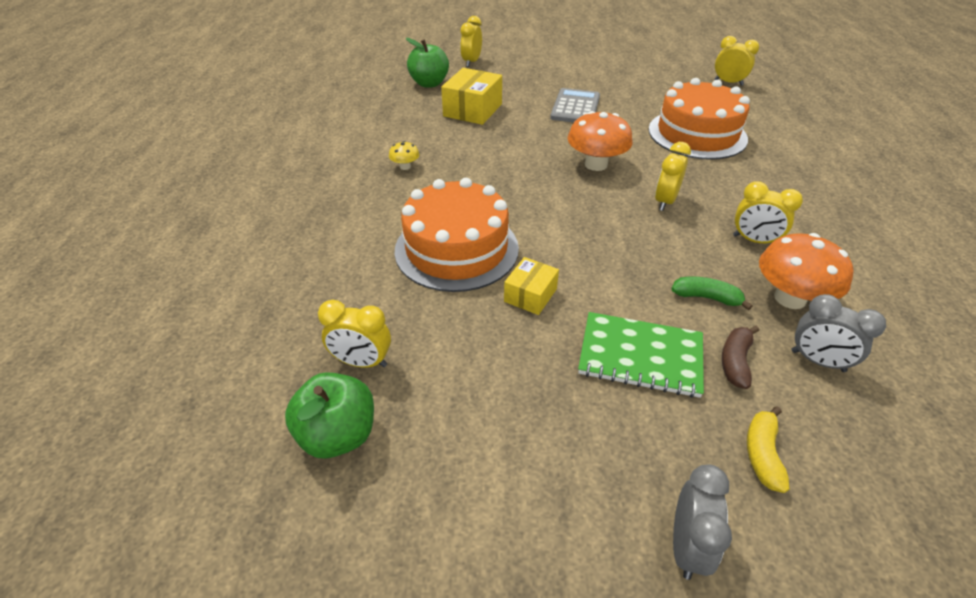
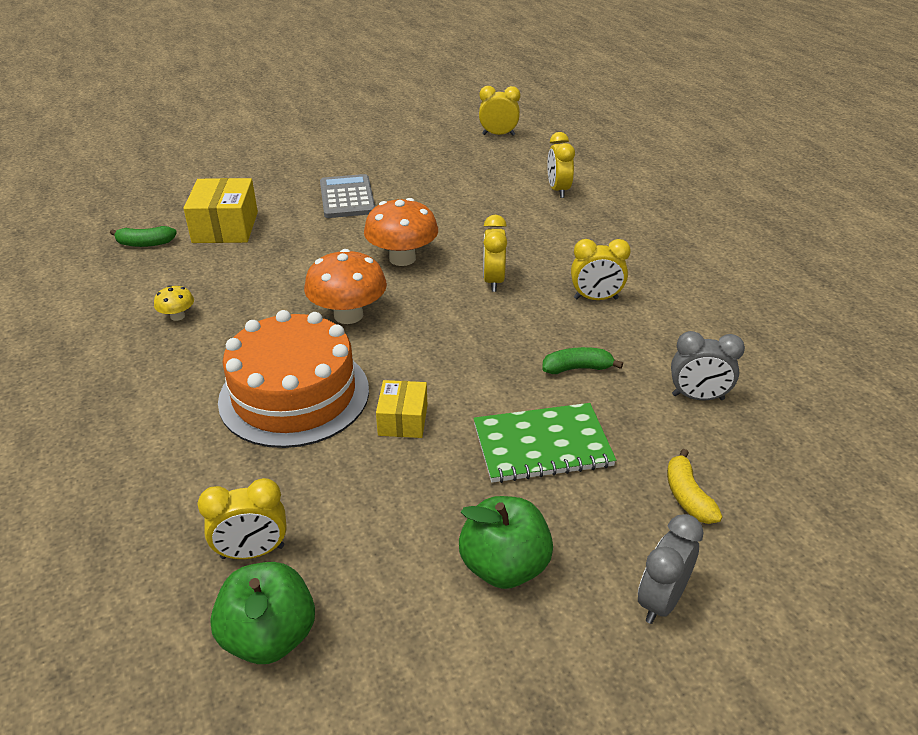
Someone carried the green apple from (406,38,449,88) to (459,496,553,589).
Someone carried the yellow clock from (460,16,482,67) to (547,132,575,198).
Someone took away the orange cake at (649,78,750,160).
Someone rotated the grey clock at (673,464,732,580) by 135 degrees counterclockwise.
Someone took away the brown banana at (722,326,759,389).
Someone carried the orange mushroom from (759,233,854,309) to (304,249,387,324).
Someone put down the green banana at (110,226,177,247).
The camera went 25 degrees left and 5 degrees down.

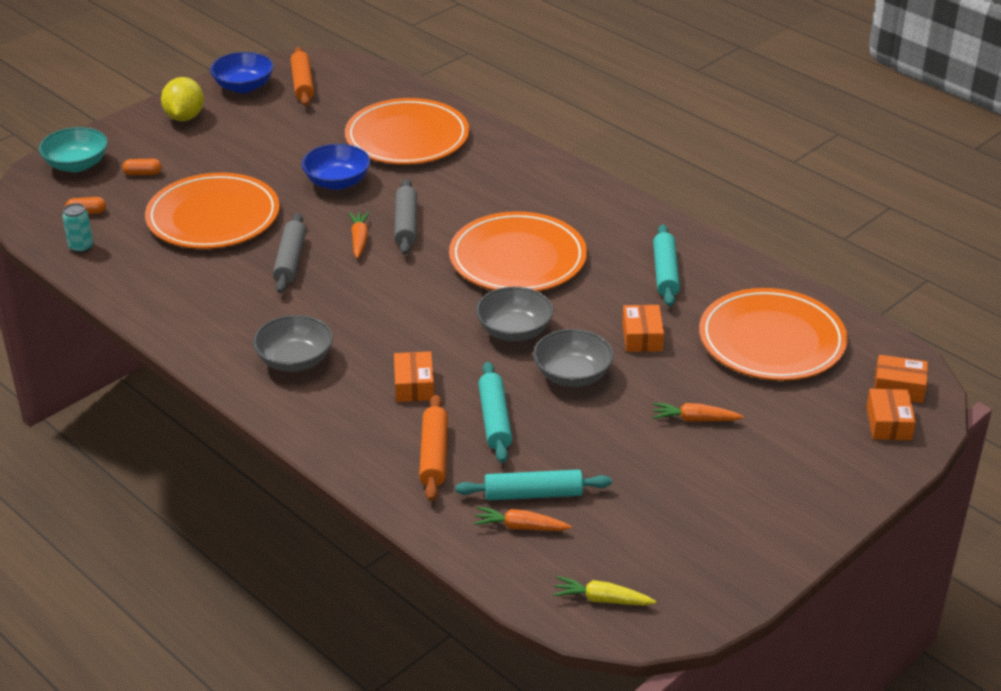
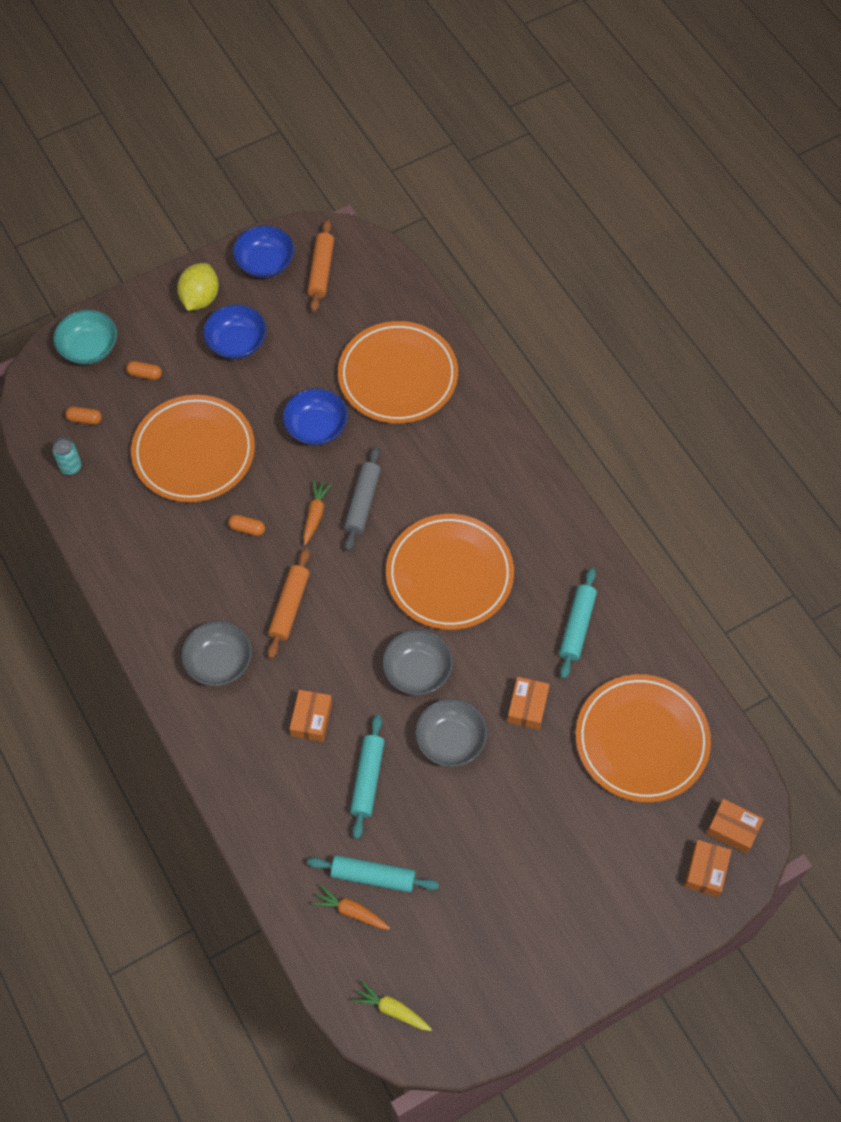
Someone swapped the grey rolling pin at (273,213,306,293) for the orange capsule at (228,515,265,536).
Someone carried the orange rolling pin from (419,394,448,501) to (267,548,310,659).
Someone took away the orange carrot at (653,403,744,422).
Someone put down the blue bowl at (203,304,267,359).
The camera went 15 degrees right and 25 degrees up.

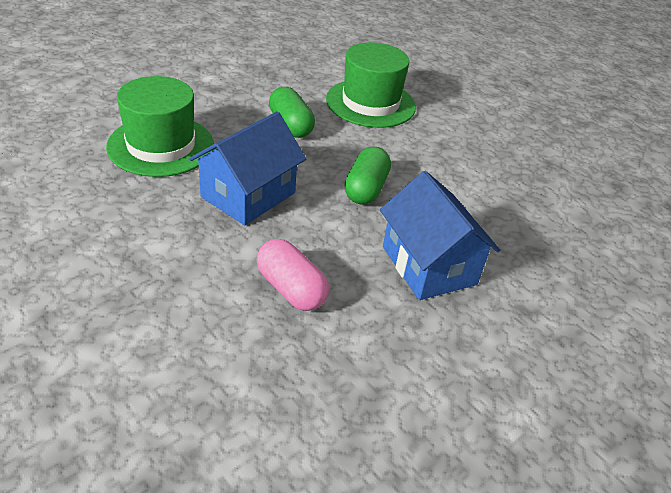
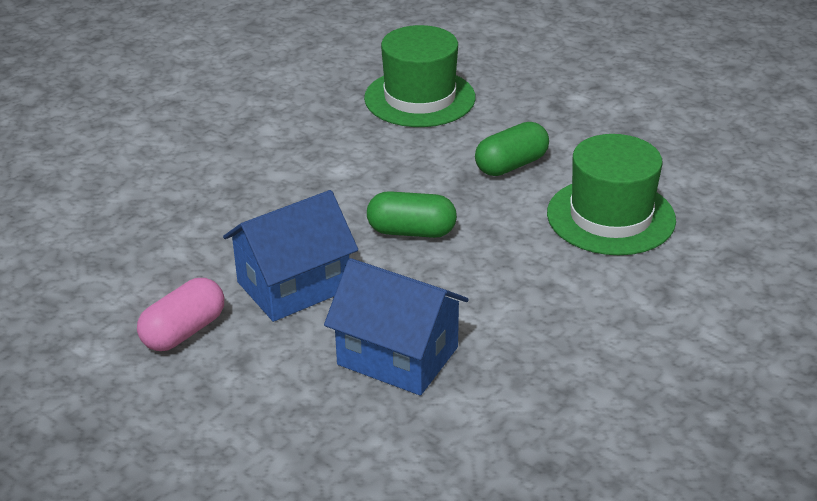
Someone carried the blue house from (189,111,306,226) to (324,258,469,396).
Someone carried the pink capsule from (257,239,329,311) to (137,278,224,351).
The camera went 85 degrees right and 5 degrees down.

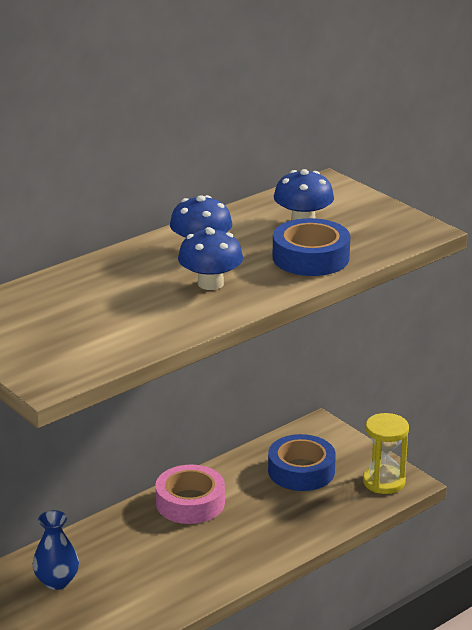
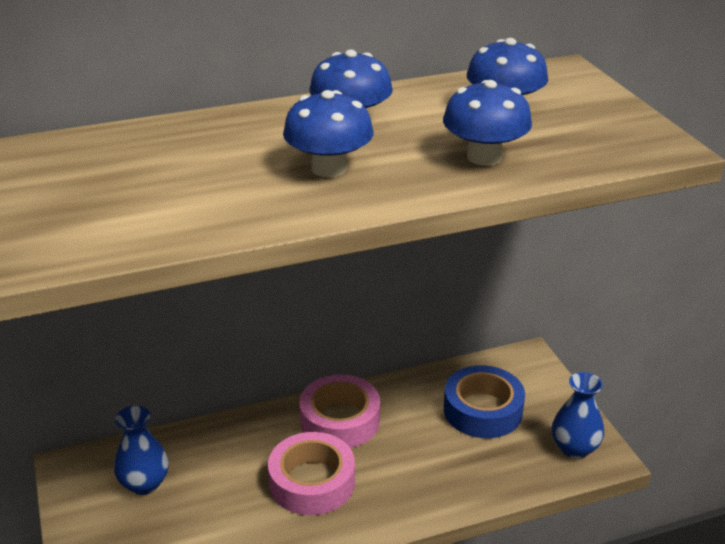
Someone swapped the blue tape at (273,218,350,276) for the blue mushroom at (443,80,532,166).
Someone swapped the yellow hourglass at (363,413,409,494) for the blue vase at (552,372,604,459).
Someone put down the pink tape at (268,432,355,515).
The camera went 20 degrees right and 5 degrees up.

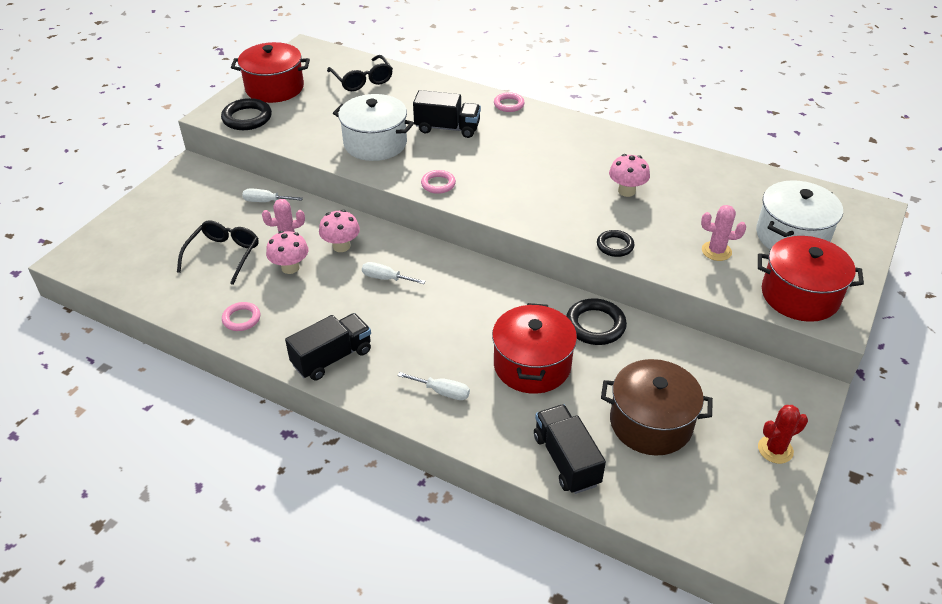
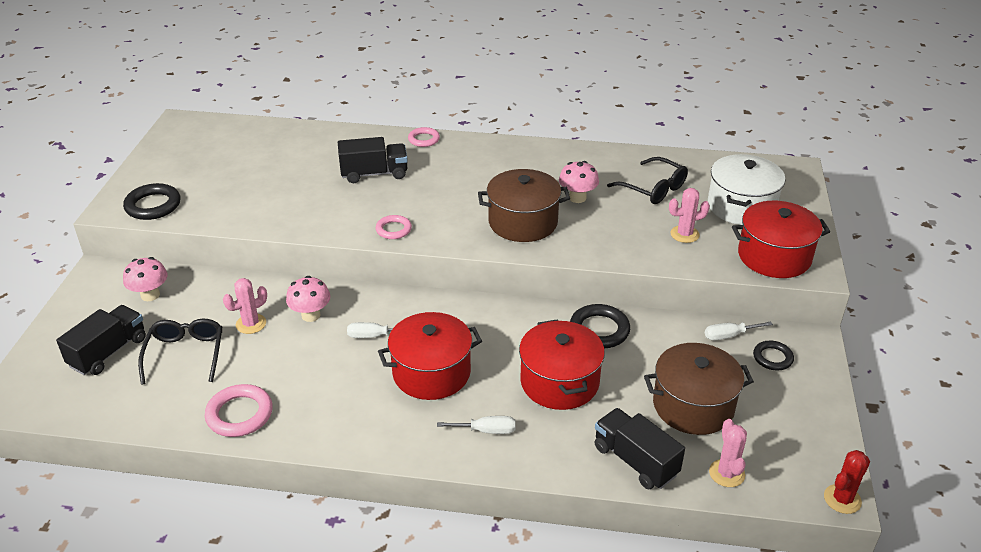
Someone scaled the pink ring at (222,302,260,331) by 1.57.
Someone carried the red pot from (231,42,310,103) to (378,312,482,400).
Someone carried the white screwdriver from (242,189,303,202) to (705,322,773,340).
Someone carried the pink mushroom from (266,231,308,274) to (123,257,168,301).
Someone carried the black truck from (285,313,371,381) to (56,305,146,375).
Someone carried the black glasses from (327,55,393,91) to (607,157,688,204).
Someone took away the white pot at (333,94,414,161).
Someone carried the black ring from (597,230,634,257) to (753,341,794,370).
Someone carried the red cactus from (758,405,808,464) to (824,450,870,514).
Someone put down the brown pot at (478,169,570,242).
Someone put down the pink cactus at (709,419,747,487).
The camera went 20 degrees left and 5 degrees down.

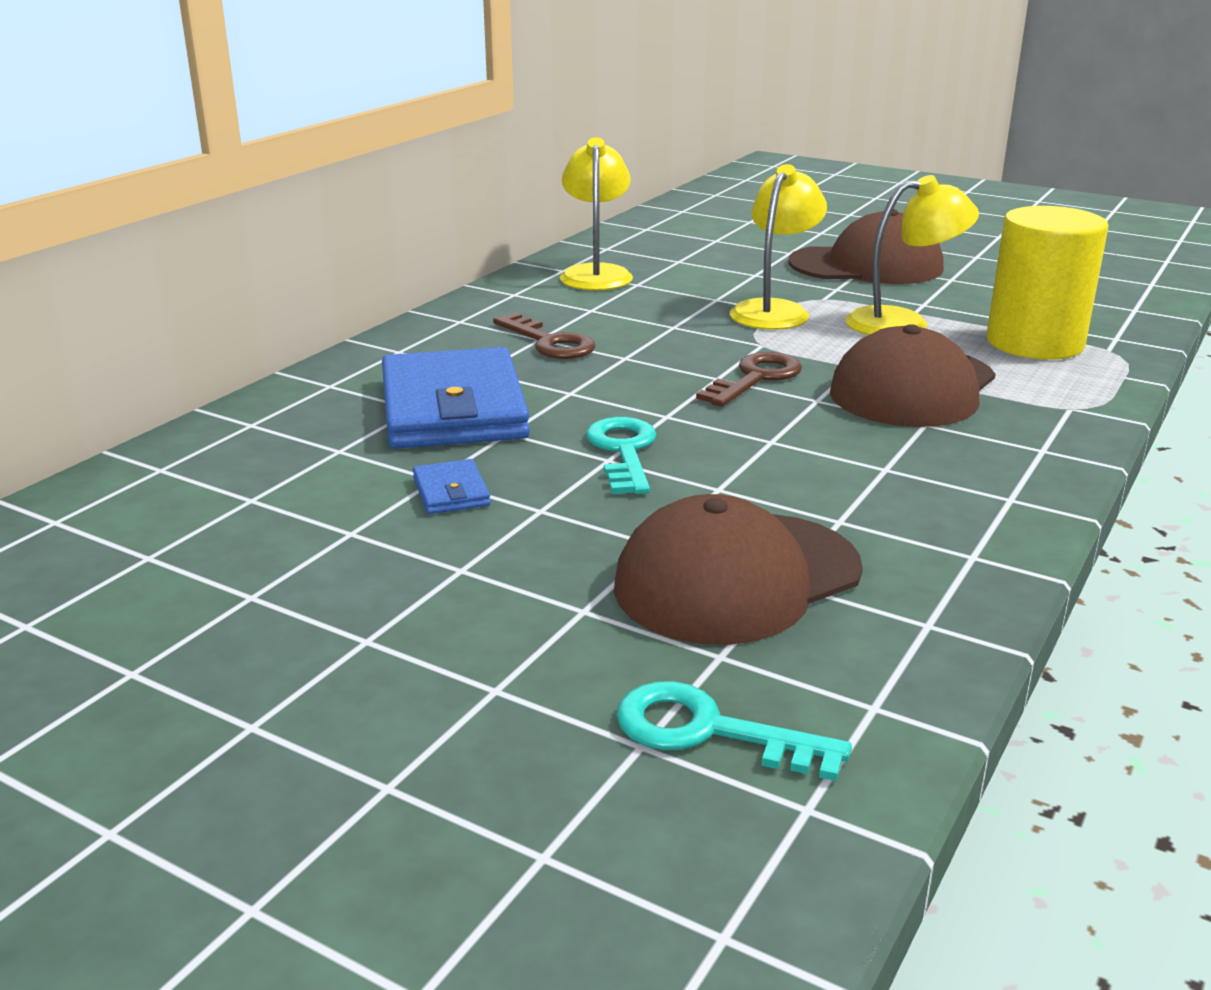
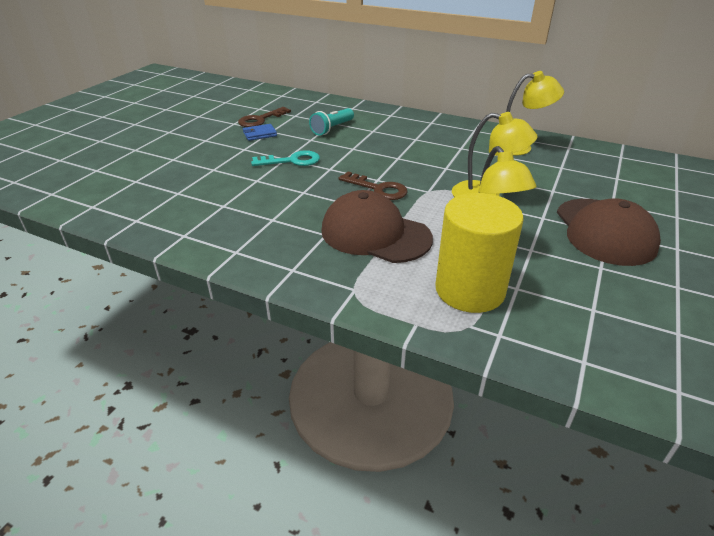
Someone swapped the blue wallet at (382,347,530,449) for the turquoise flashlight at (309,108,354,135).
Someone carried the brown key from (493,313,596,359) to (238,107,291,127).
Someone took away the brown cap at (614,494,863,645).
Someone took away the turquoise key at (616,681,852,781).
The camera went 85 degrees right and 10 degrees up.

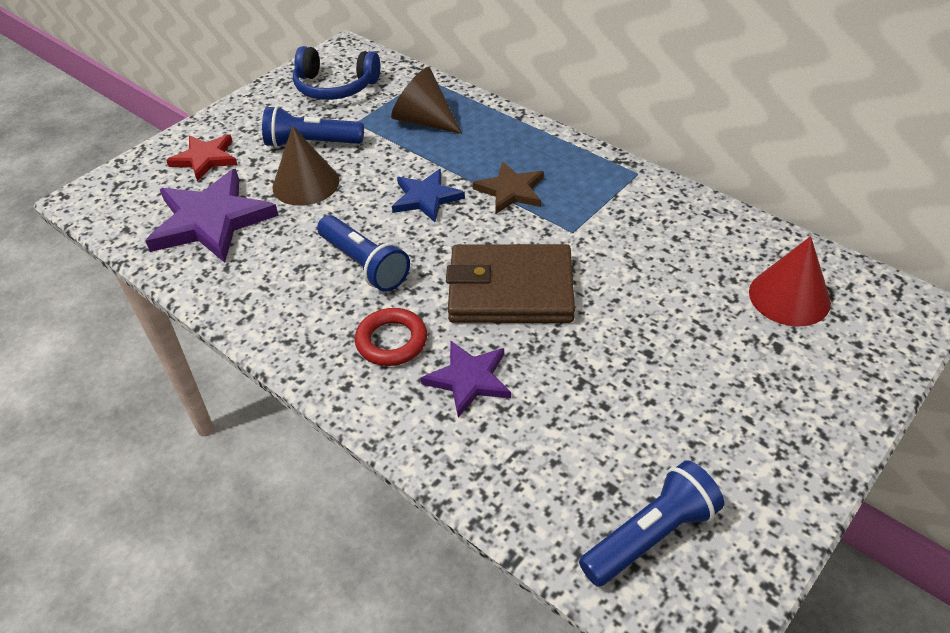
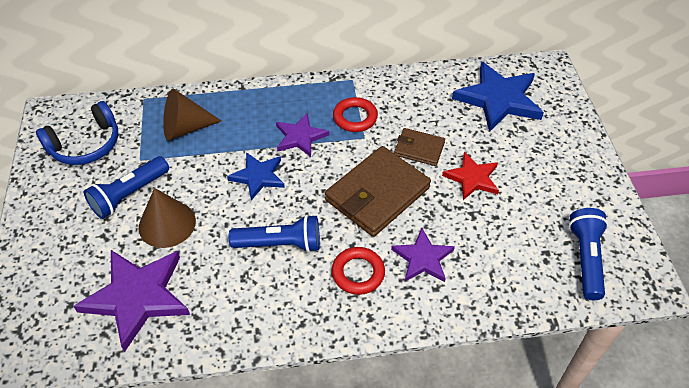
Someone carried the red star from (166,134,237,182) to (442,152,499,200).
Someone repainted the brown star at (472,161,544,214), which became the purple star at (276,113,329,157).
Someone swapped the red cone at (749,236,831,327) for the blue star at (452,61,544,132).
Someone put down the red ring at (333,97,378,132).
Someone put down the brown wallet at (394,128,445,166).
The camera went 50 degrees left and 5 degrees up.

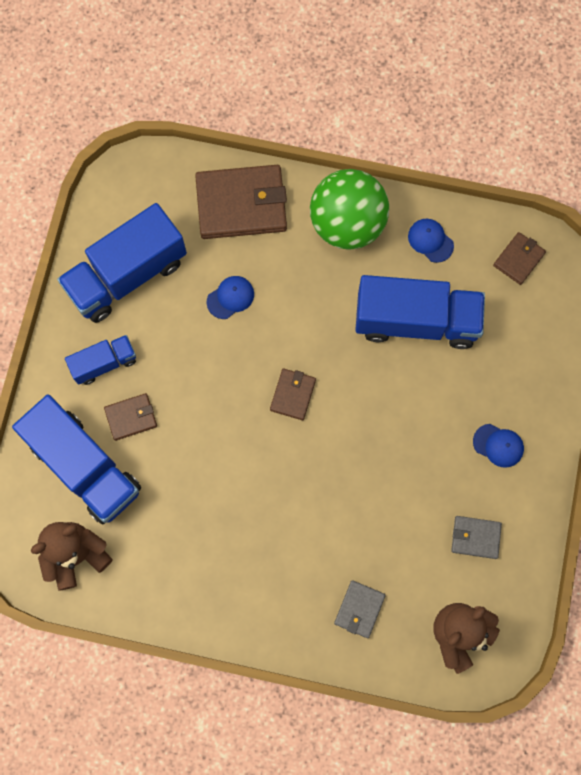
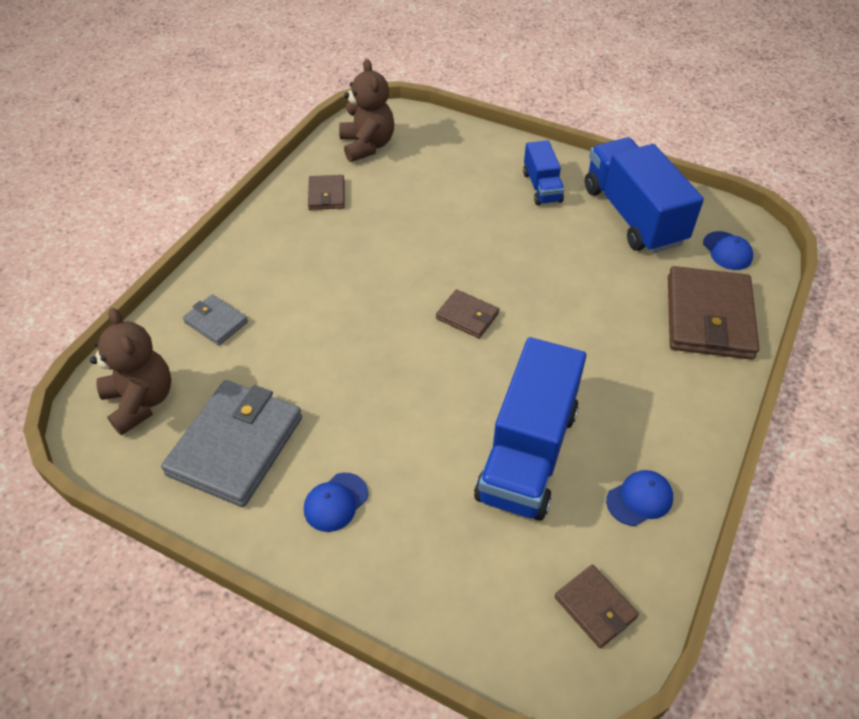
Someone took away the blue truck at (12,394,141,525).
Someone carried the brown wallet from (104,393,157,441) to (308,175,345,210).
Someone carried the blue cap from (207,276,254,319) to (703,231,753,270).
Someone took away the green ball at (310,169,389,250).
Someone scaled the grey wallet at (451,516,502,559) by 2.00.
The camera went 105 degrees right and 25 degrees down.

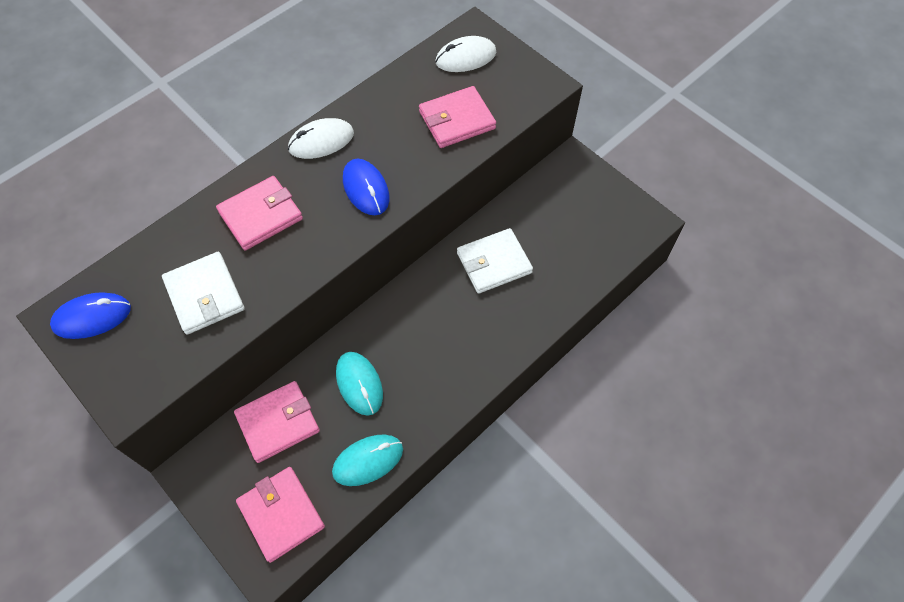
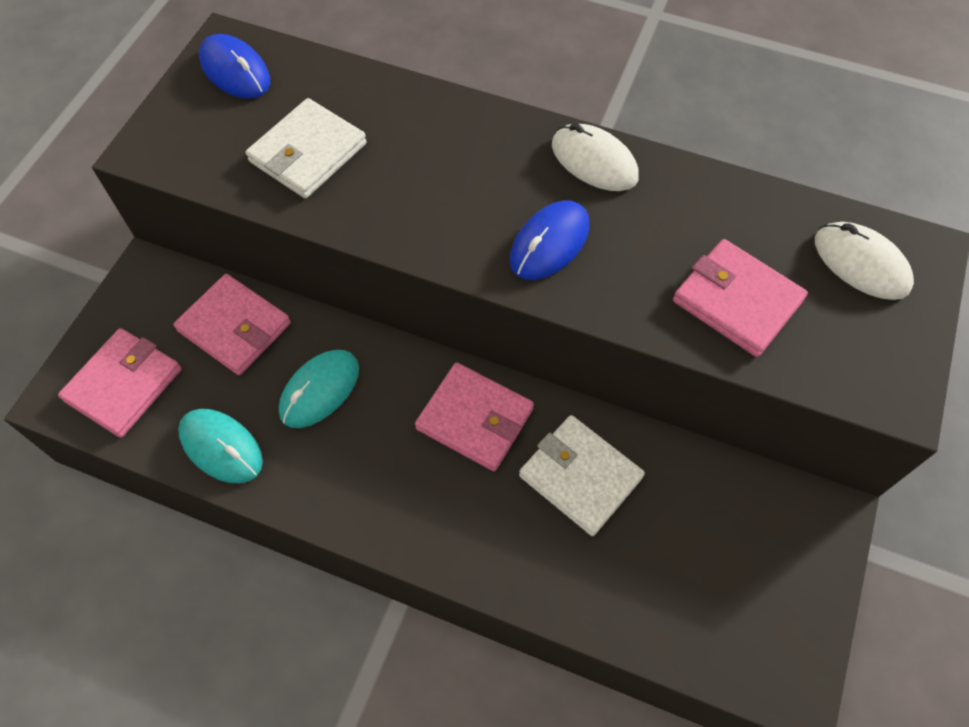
Someone carried the pink wallet from (216,176,303,250) to (415,362,534,471).
The camera went 65 degrees right and 0 degrees up.

